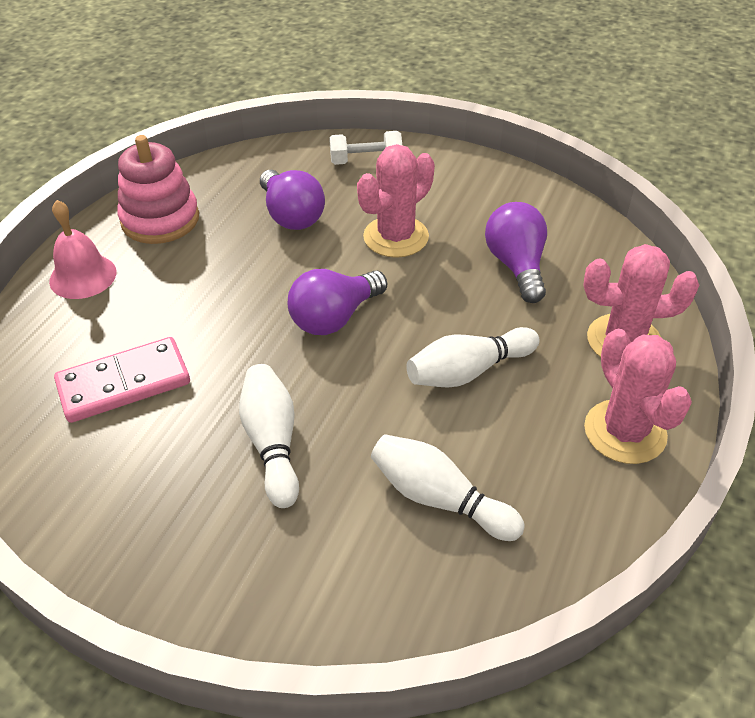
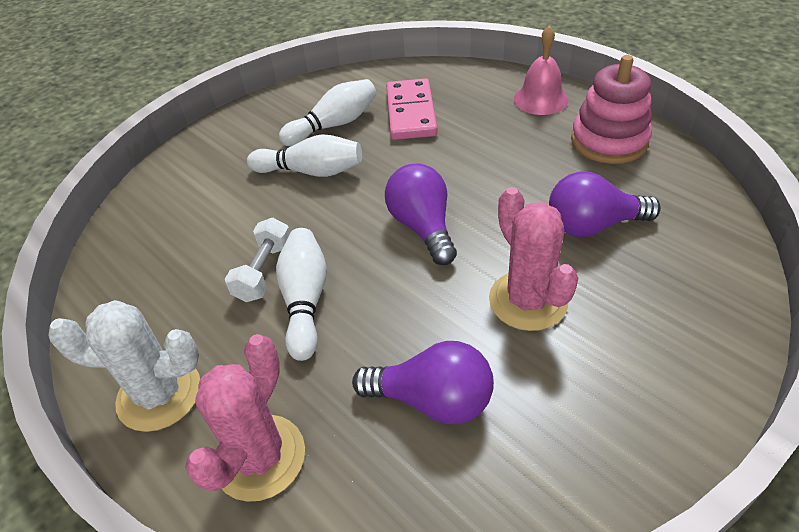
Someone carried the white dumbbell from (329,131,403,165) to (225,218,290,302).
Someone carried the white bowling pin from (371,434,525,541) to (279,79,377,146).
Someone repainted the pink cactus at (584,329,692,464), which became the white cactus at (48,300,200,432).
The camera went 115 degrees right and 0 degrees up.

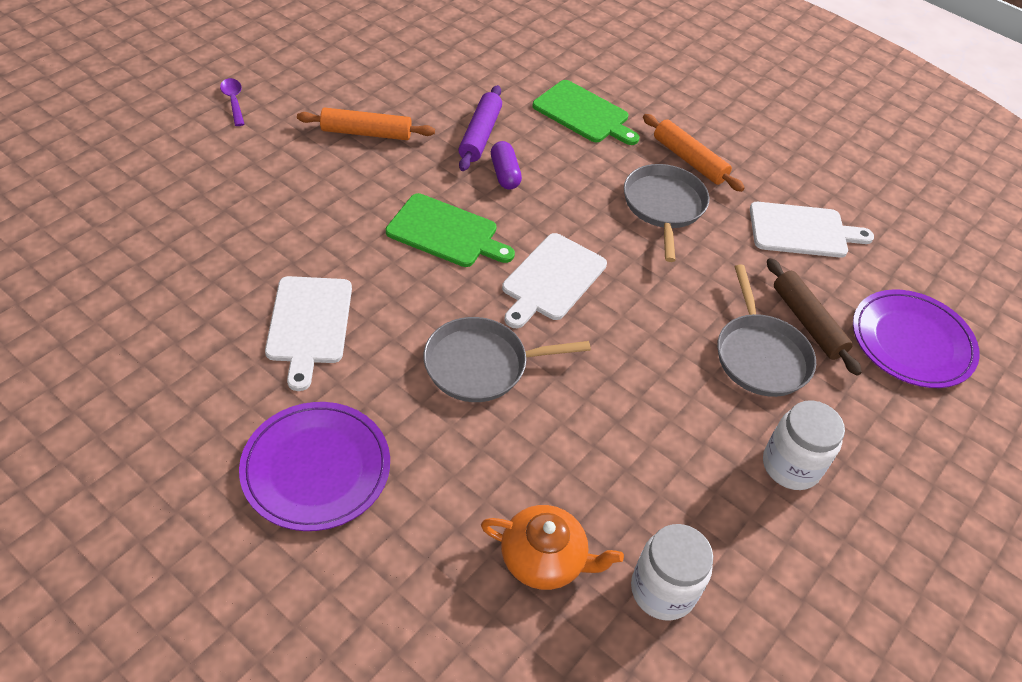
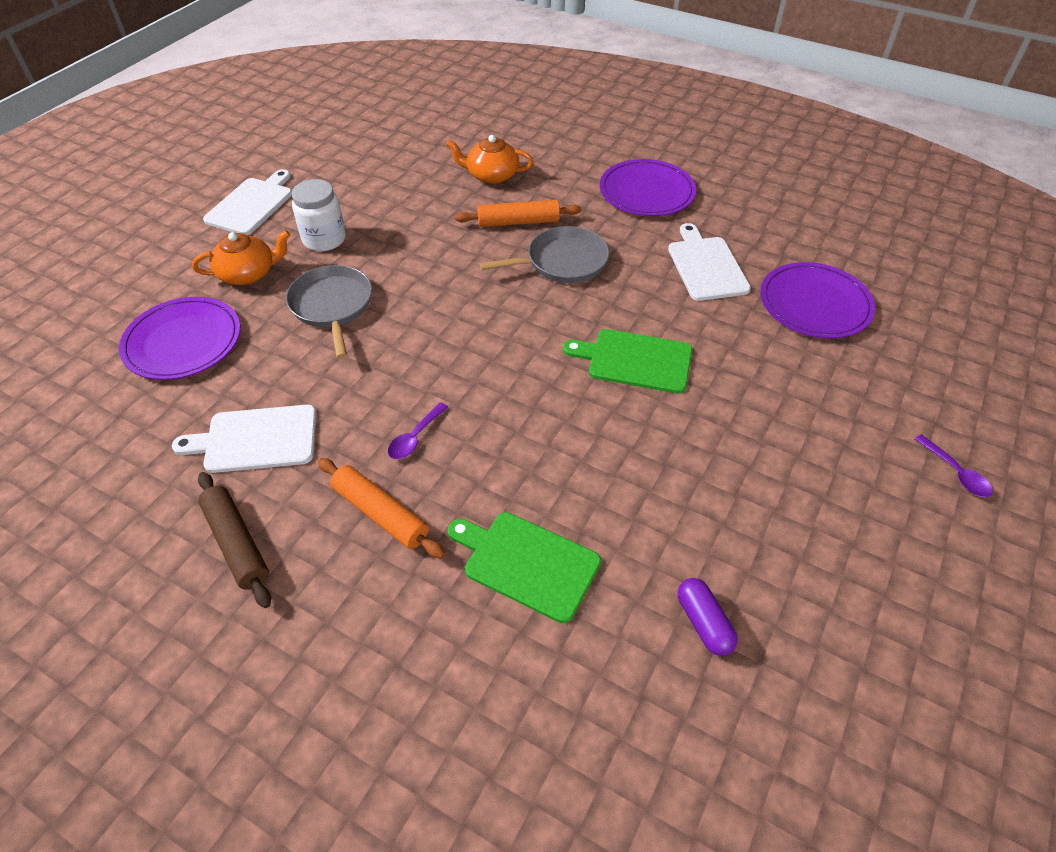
Someone carried the orange rolling pin from (297,108,435,140) to (455,200,581,227).
Someone took away the purple rolling pin at (458,85,502,171).
Someone carried the purple capsule from (491,141,522,190) to (678,578,738,656).
Someone carried the white cutting board from (502,233,607,328) to (203,169,292,235).
Someone swapped the grey pan at (624,164,709,262) for the purple spoon at (388,402,448,459).
Someone took away the white jar at (631,524,713,621).
Someone carried the brown rolling pin from (767,258,862,376) to (198,472,271,608).
Someone put down the orange teapot at (192,230,290,285).
Someone put down the purple plate at (760,262,875,338).
The camera went 175 degrees right and 0 degrees up.

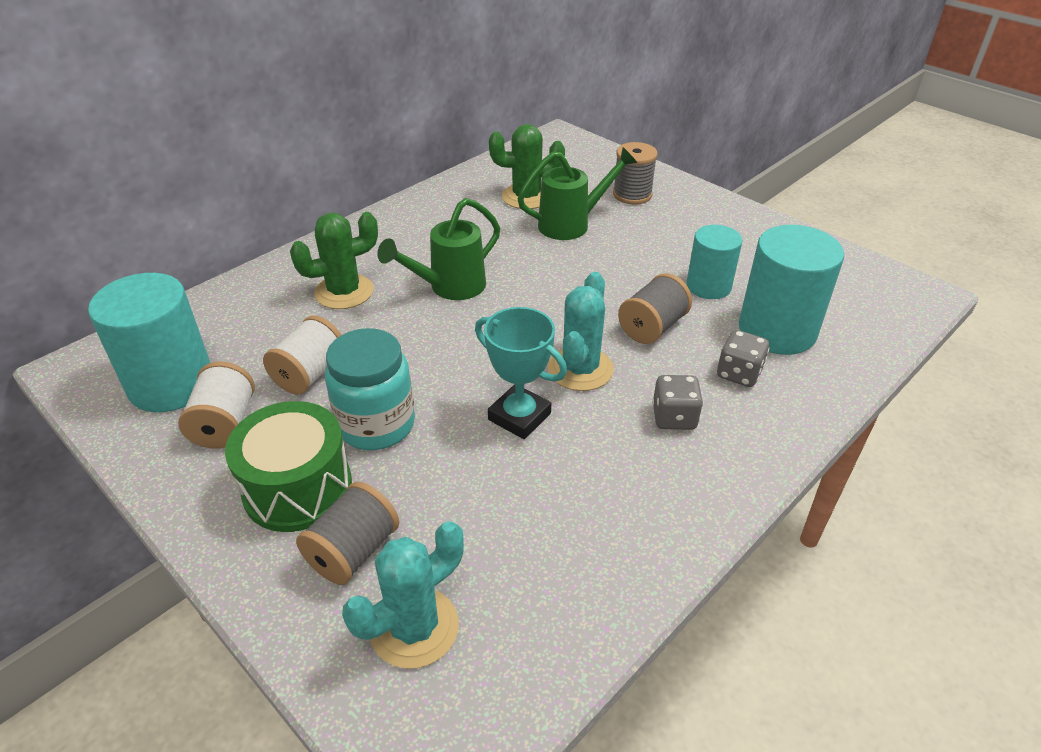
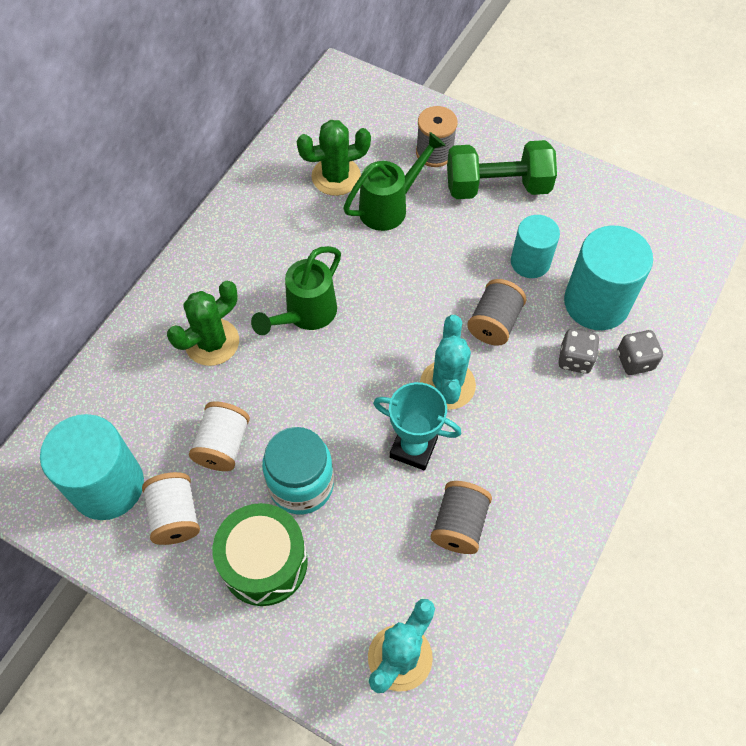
Someone carried the grey spool from (296,482,399,585) to (431,481,492,554).
Someone carried the grey dice from (652,375,703,430) to (617,330,663,375).
Someone put down the green dumbbell at (447,140,557,199).
The camera went 15 degrees left and 20 degrees up.

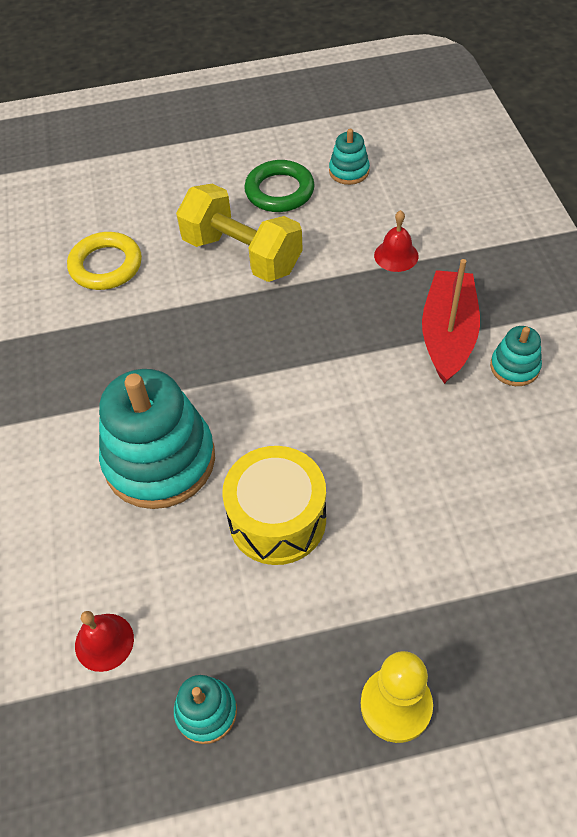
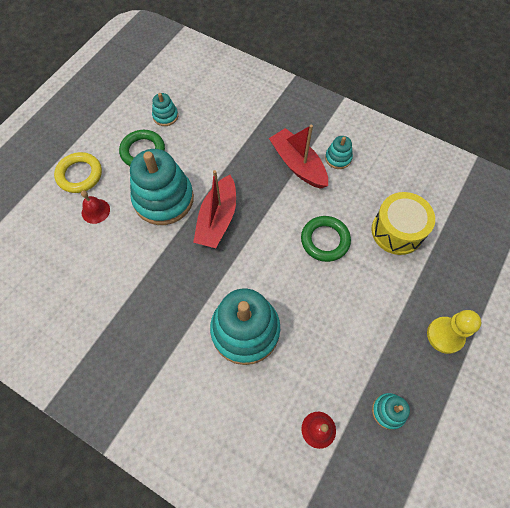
Someone carried the yellow ring from (67,232,142,290) to (54,152,102,193).
Someone swapped the yellow dumbbell at (176,184,303,282) for the turquoise stacking toy at (130,149,194,225).
Someone carried the yellow drum from (222,446,326,565) to (372,192,435,255).
Someone carried the red bell from (374,210,419,272) to (81,191,110,224).
Someone put down the red boat at (193,170,236,248).
Someone put down the green ring at (301,216,351,262).
The camera went 50 degrees left and 10 degrees up.

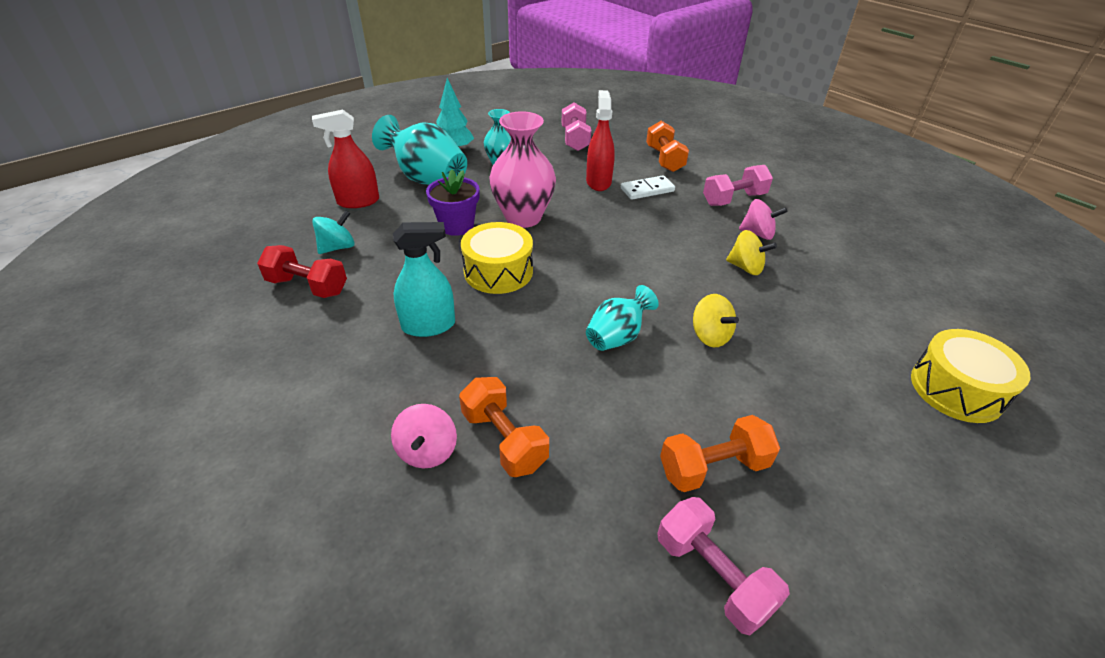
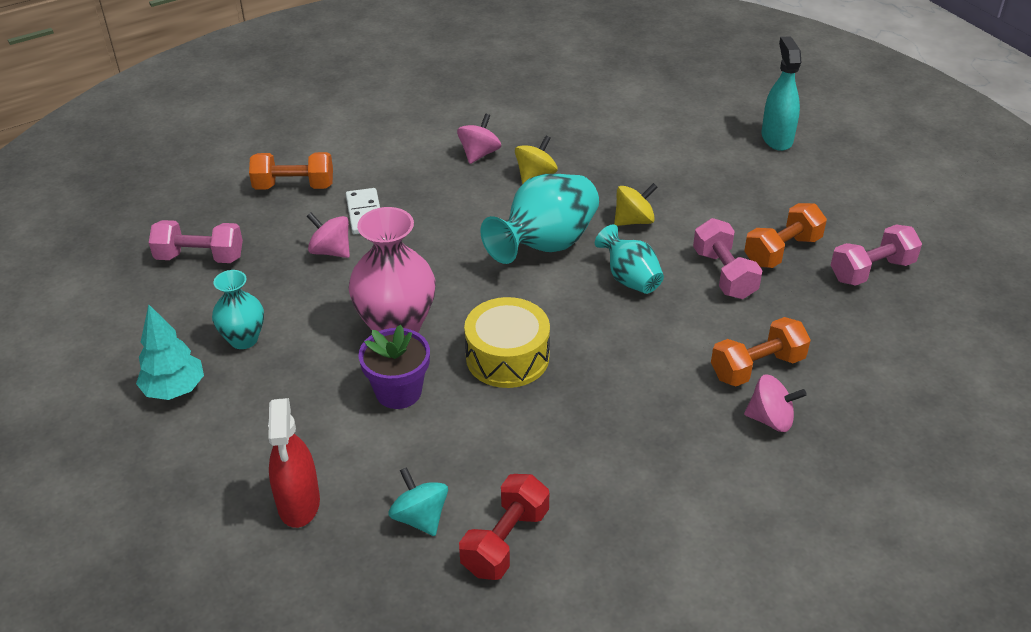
Someone carried the turquoise vase from (372,115,467,185) to (480,174,599,264).
Someone carried the turquoise spray bottle from (393,222,455,337) to (762,36,801,151).
Someone swapped the red spray bottle at (586,90,615,191) for the pink spinning top at (307,212,350,258).
Someone rotated the orange dumbbell at (660,415,780,492) by 60 degrees clockwise.
Someone carried the pink dumbbell from (703,165,773,206) to (693,218,763,299).
Someone took away the yellow drum at (911,329,1030,423).
The camera went 80 degrees left and 0 degrees up.

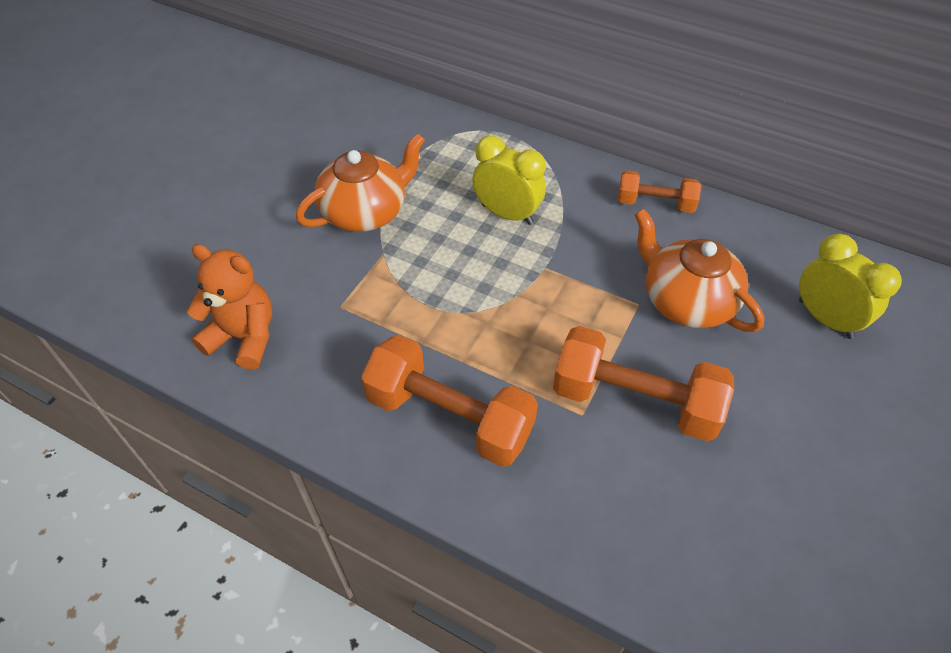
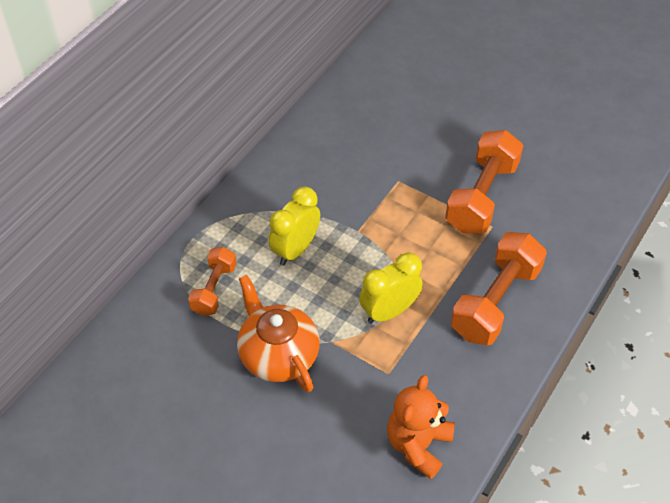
Someone carried the orange dumbbell from (618,170,702,213) to (188,247,237,316).
Someone took away the orange teapot at (634,209,764,332).
Someone carried the yellow clock from (799,234,902,339) to (359,252,423,324).
The camera went 85 degrees left and 0 degrees up.

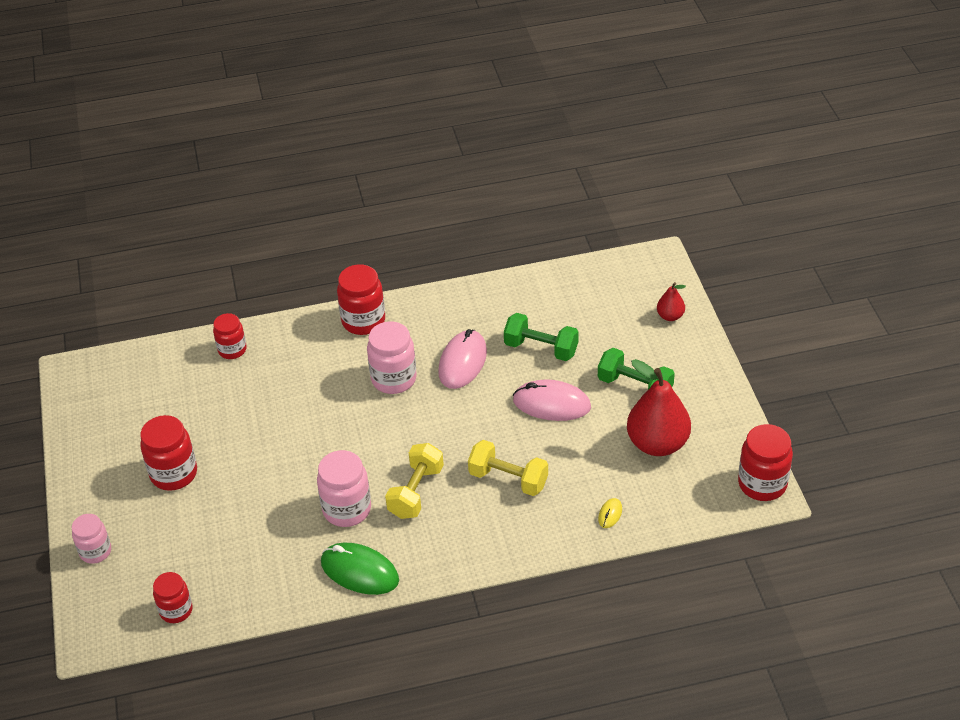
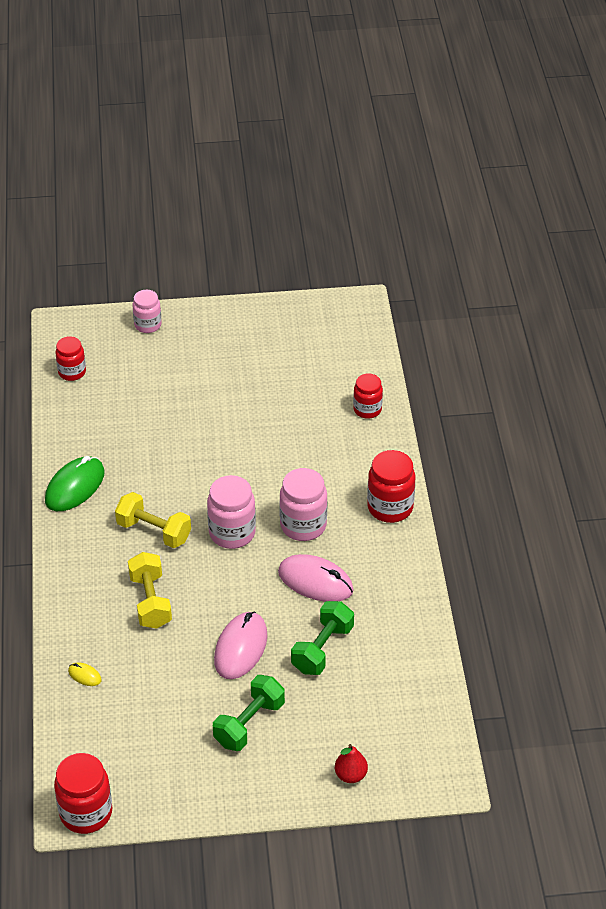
Someone took away the red jar at (140,415,197,491).
Someone carried the pink jar from (317,450,371,527) to (207,475,256,549).
Someone rotated the yellow dumbbell at (468,440,548,496) by 45 degrees counterclockwise.
Someone took away the red pear at (627,359,691,456).
The camera went 95 degrees right and 0 degrees up.

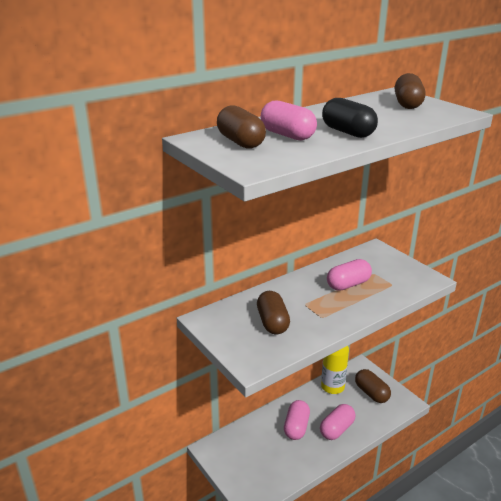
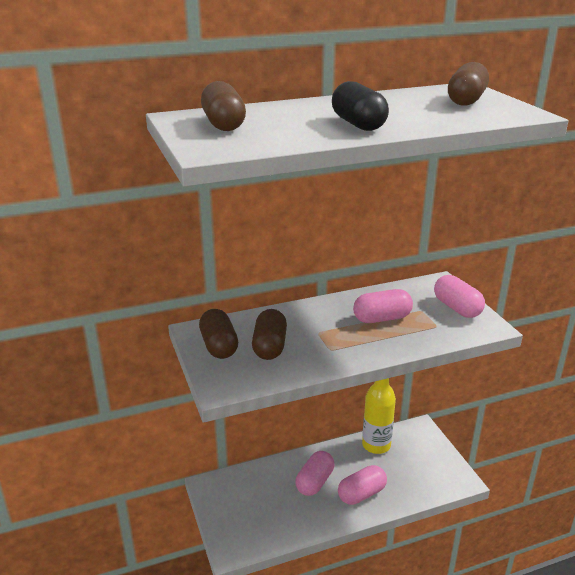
Someone carried the pink capsule from (261,101,317,140) to (434,275,485,318).
Someone carried the brown capsule from (355,369,391,403) to (199,309,238,359).
The camera went 15 degrees right and 0 degrees up.

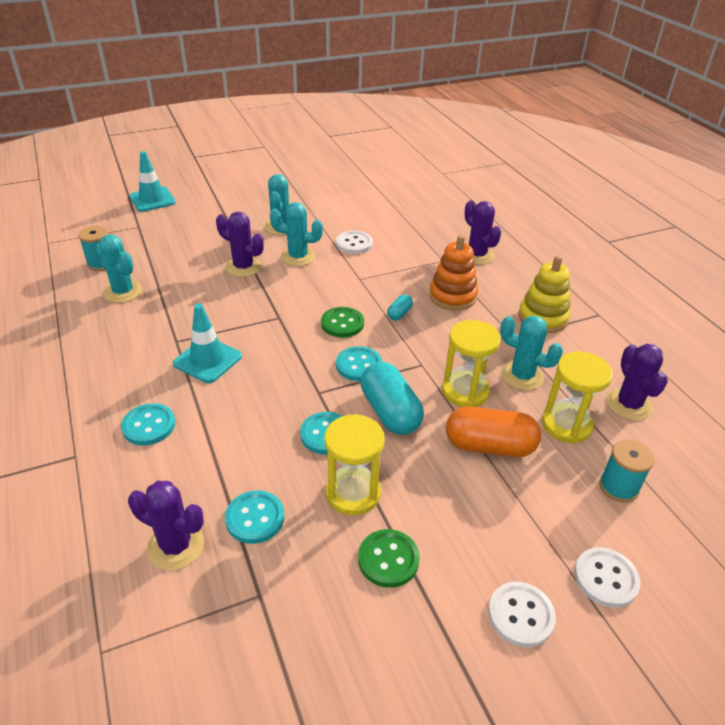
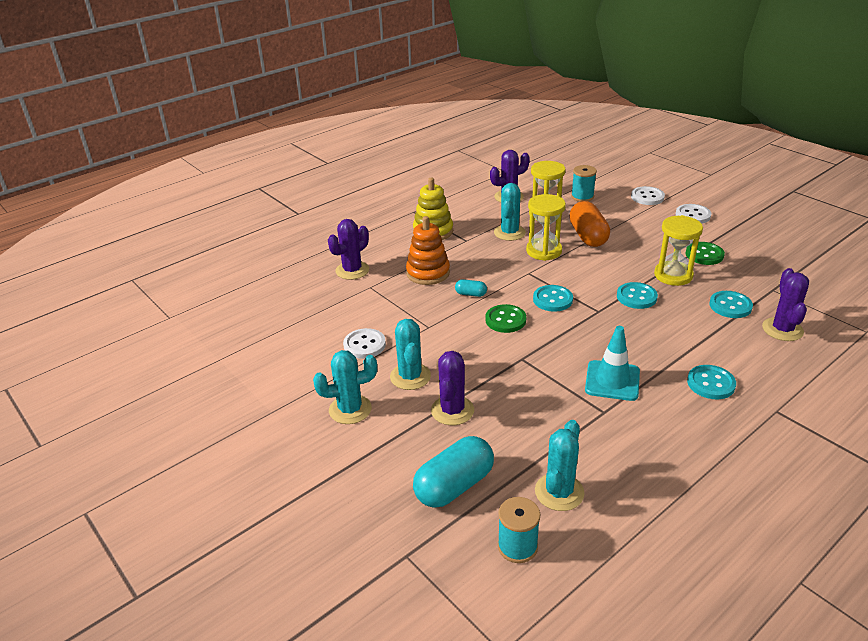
Someone took away the turquoise traffic cone at (129,151,176,212).
Someone carried the turquoise capsule from (361,361,424,435) to (413,436,494,508).
The camera went 105 degrees left and 5 degrees down.

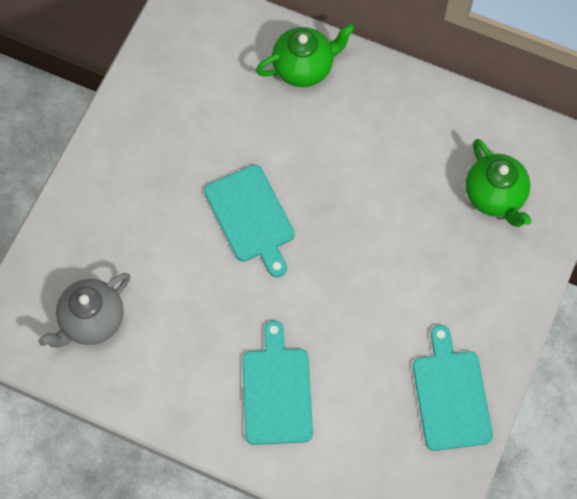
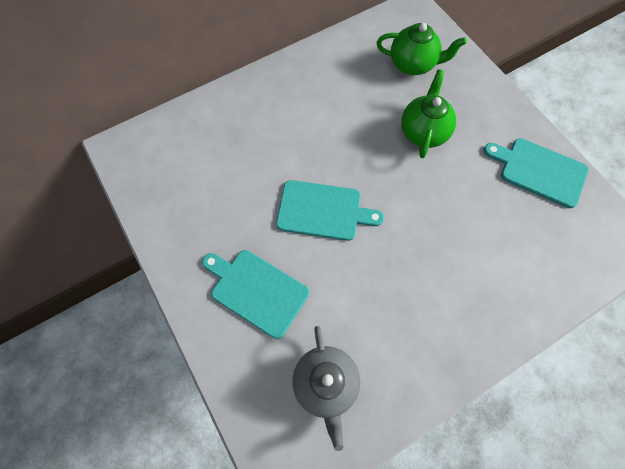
Someone carried the turquoise cutting board from (242,320,313,445) to (202,250,309,339).
Someone carried the green teapot from (256,24,355,87) to (401,70,456,158).
The camera went 55 degrees left and 0 degrees up.

